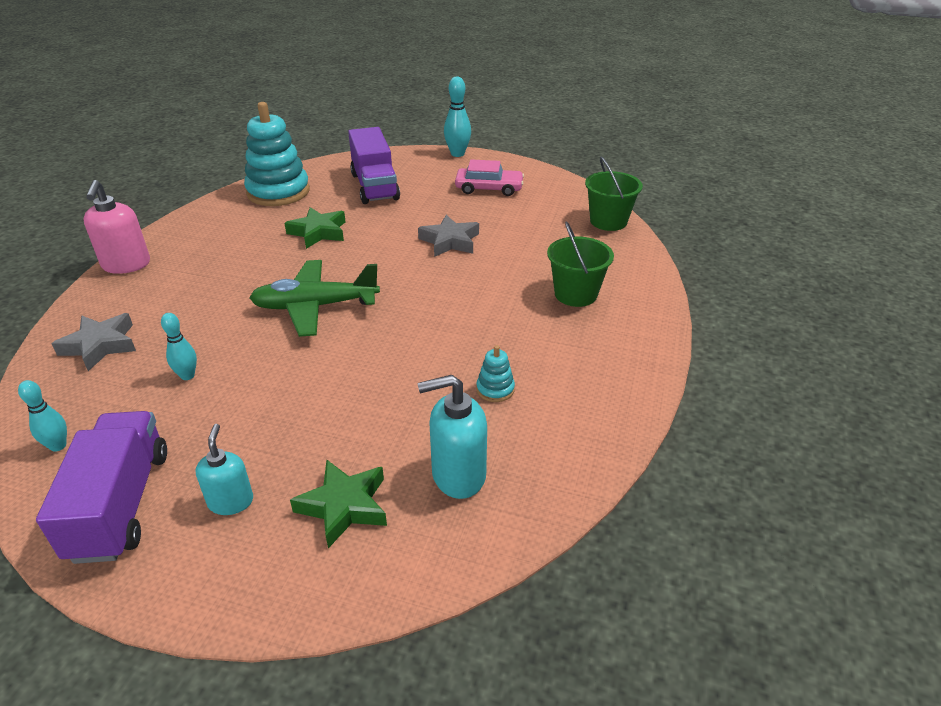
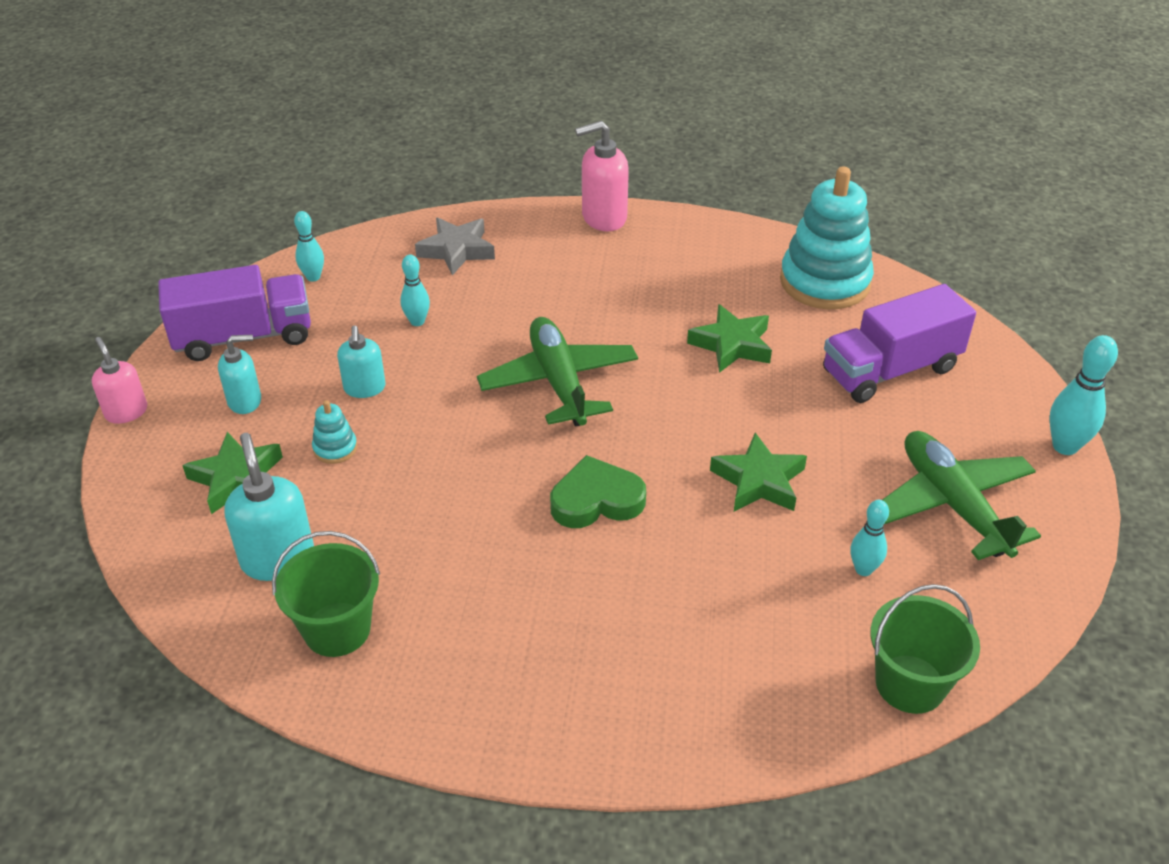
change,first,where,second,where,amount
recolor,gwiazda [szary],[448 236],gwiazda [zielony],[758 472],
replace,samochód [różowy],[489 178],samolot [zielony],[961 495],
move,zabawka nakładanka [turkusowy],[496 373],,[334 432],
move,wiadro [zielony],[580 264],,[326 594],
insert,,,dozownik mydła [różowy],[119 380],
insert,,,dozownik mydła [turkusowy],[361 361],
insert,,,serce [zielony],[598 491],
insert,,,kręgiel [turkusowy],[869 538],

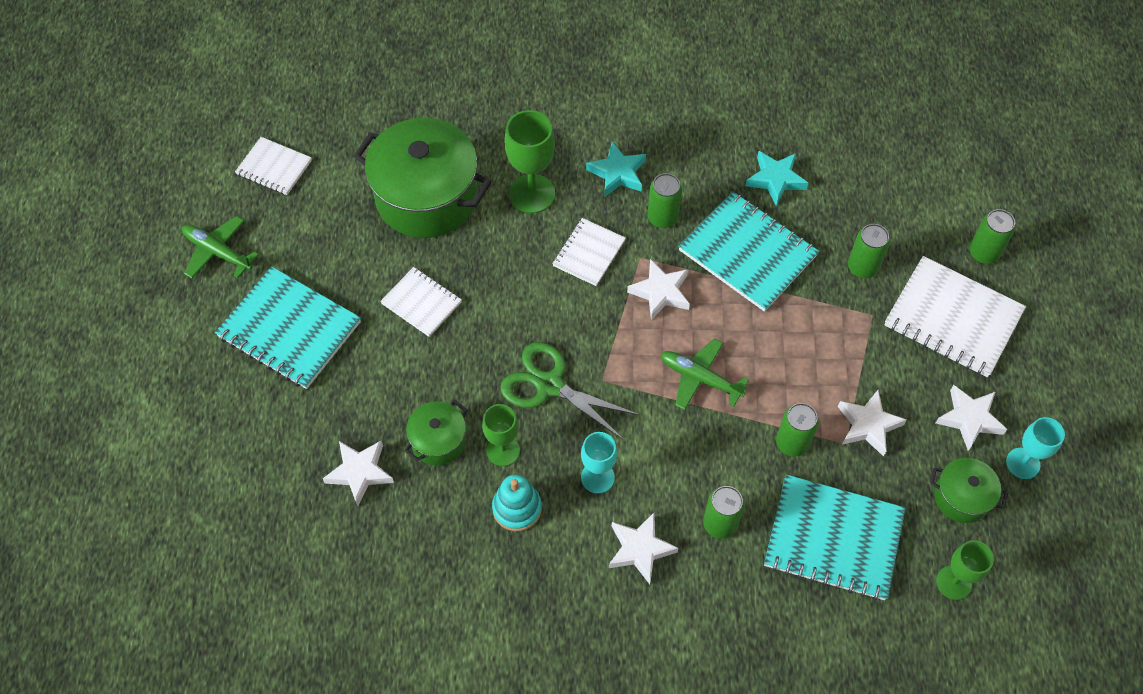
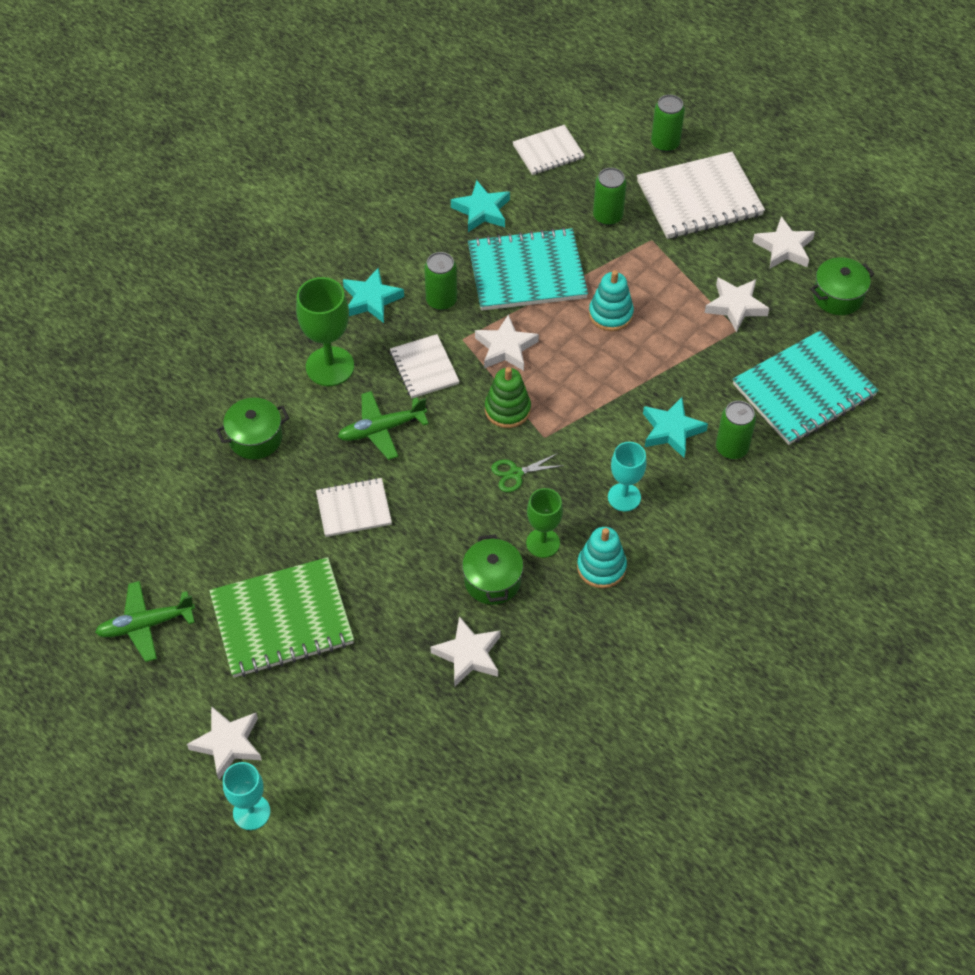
change,first,where,second,where,amount
recolor,zeszyt [turkusowy],[288 327],zeszyt [zielony],[281 617],
move,zeszyt [biały],[273 166],,[549 150],
resize,garnek [zielony],[422 178],,[252 429],x0.49
resize,nożyczki [zielony],[570 391],,[528 472],x0.51
move,gwiazda [biały],[643 548],,[224 743],
move,samolot [zielony],[705 374],,[383 425],
delete,puszka [zielony],[797 430],,,
delete,kielich [zielony],[965 570],,,
move,kielich [turkusowy],[1035 448],,[246 796],
insert,,,zabawka nakładanka [zielony],[508 397],
insert,,,zabawka nakładanka [turkusowy],[611 300],
insert,,,gwiazda [turkusowy],[675 427],

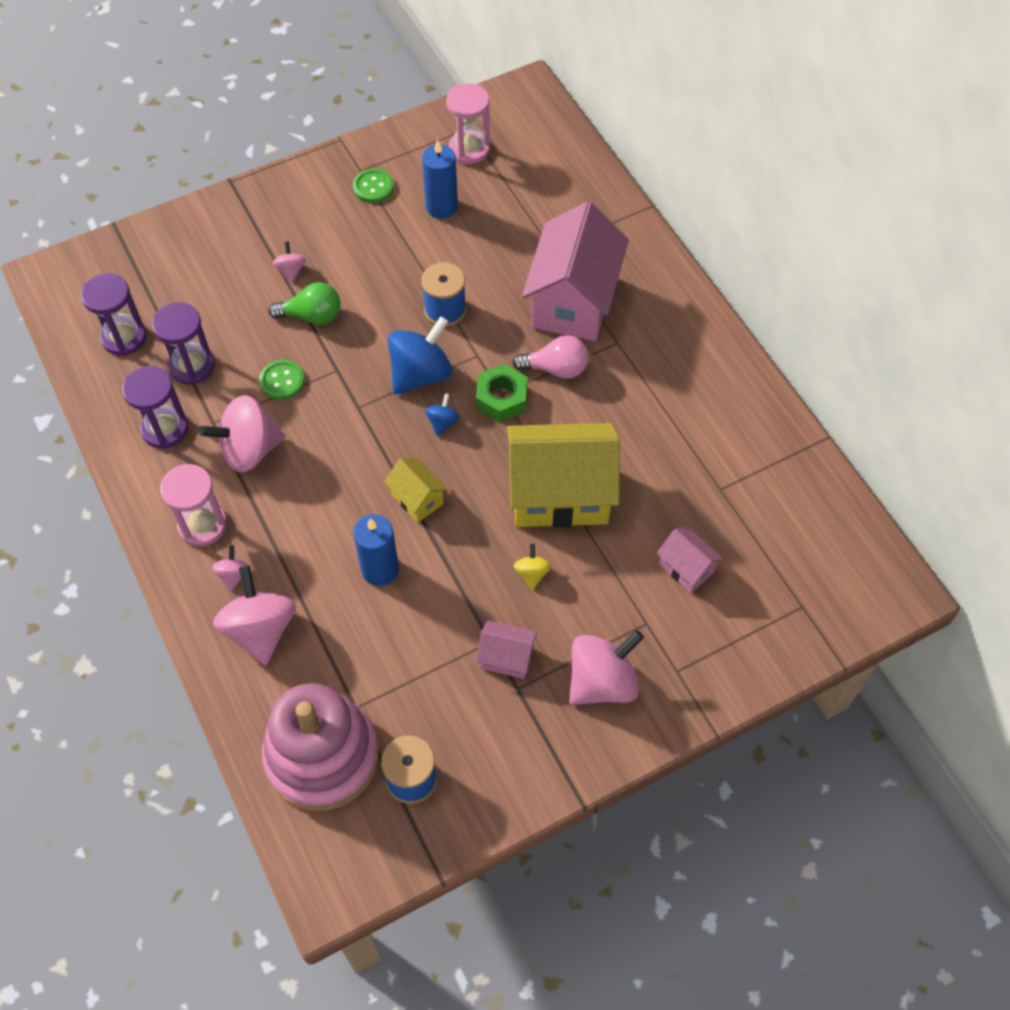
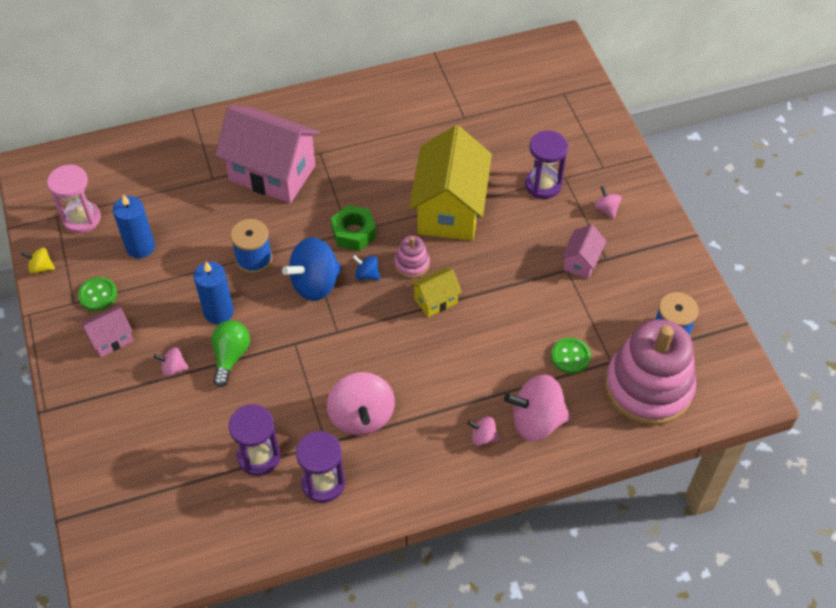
change,first,where,second,where,amount
move,klepsydra [fioletowy],[114 314],,[546 165],
delete,klepsydra [różowy],[193 505],,,
move,guzik [zielony],[282 380],,[571 356],
move,świeca [niebieski],[376 550],,[214 293],
rotate,bączek [niebieski],[420 355],,[312 269],90 degrees counterclockwise
delete,żarówka [różowy],[550 357],,,
move,bączek [żółty],[532 567],,[38 260],
resize,bączek [różowy],[606 667],,[608 202],x0.47
move,domek [różowy],[690 560],,[107 331],
insert,,,zabawka nakładanka [różowy],[412 256],

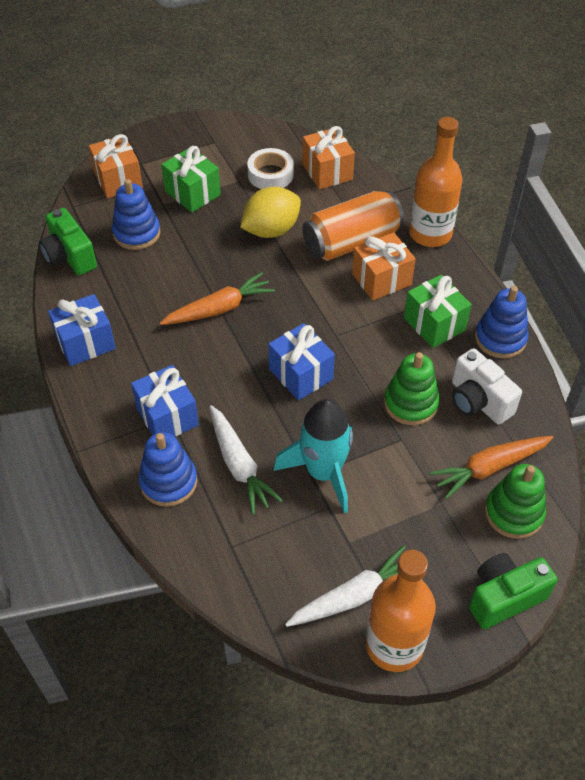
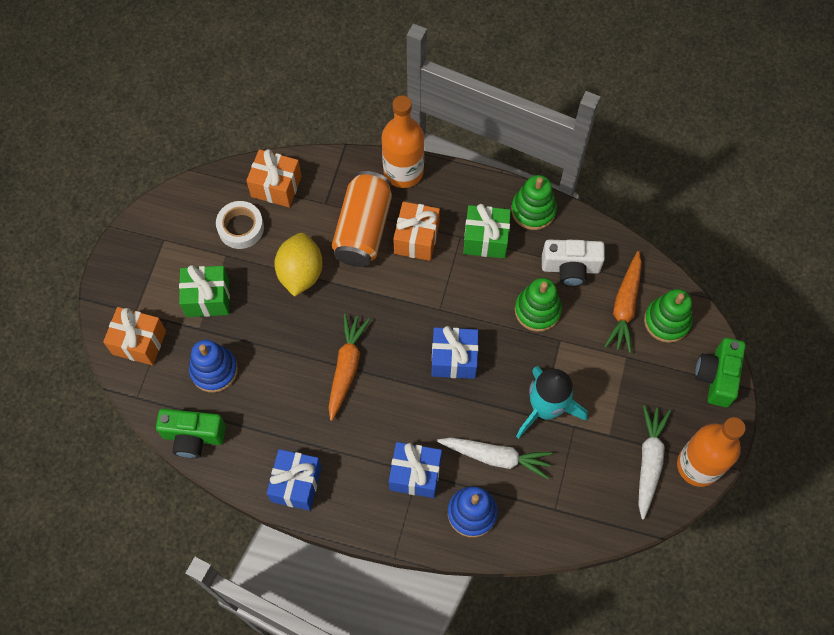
change,first,where,second,where,amount
recolor,zabawka nakładanka [niebieski],[502 322],zabawka nakładanka [zielony],[534 202],

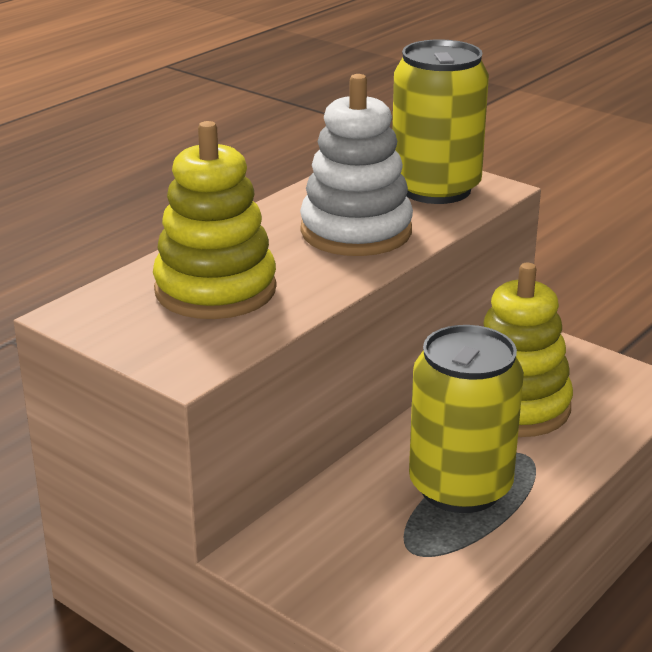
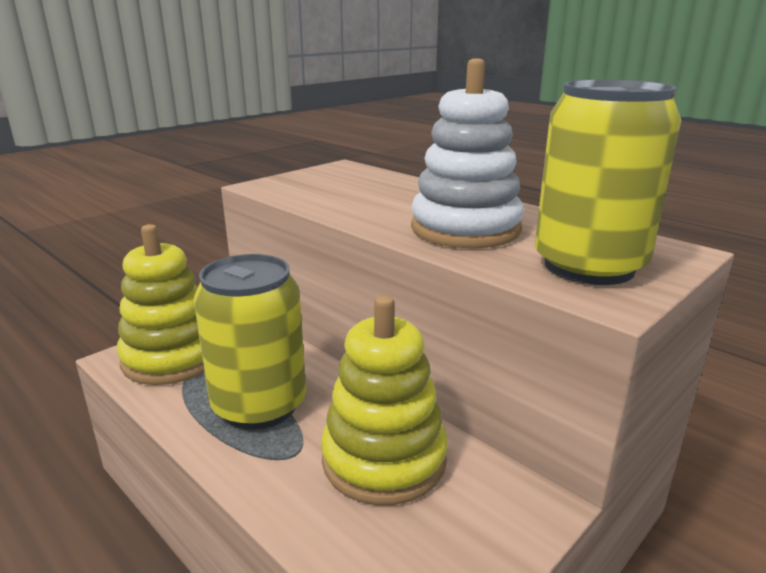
change,first,where,second,where,amount
move,zabawka nakładanka [żółty],[215 220],,[160 304],

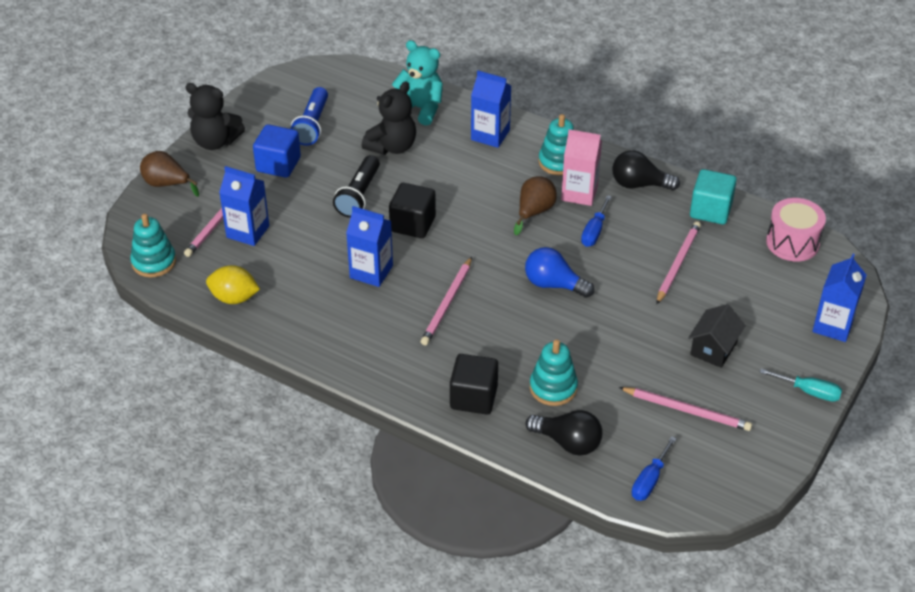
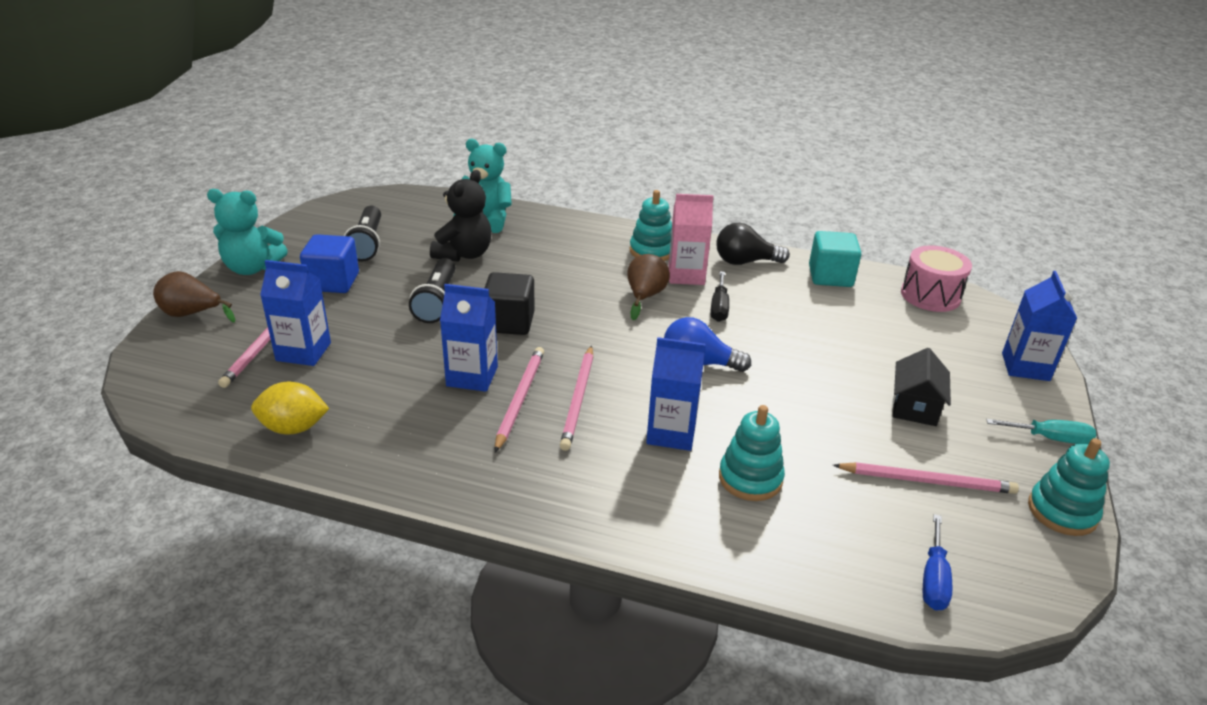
change,first,where,second,where,amount
move,zabawka nakładanka [turkusowy],[153 246],,[1069 487],
recolor,miś [czarny],[215 116],miś [turkusowy],[247 232],
recolor,latarka [niebieski],[309 116],latarka [czarny],[362 233],
delete,sześcian [czarny],[474 384],,,
move,karton mleka [niebieski],[491 109],,[676 394],
delete,żarówka [czarny],[563 433],,,
recolor,śrubokręt [niebieski],[596 221],śrubokręt [czarny],[719 296],
move,ołówek [różowy],[678 262],,[519 399],

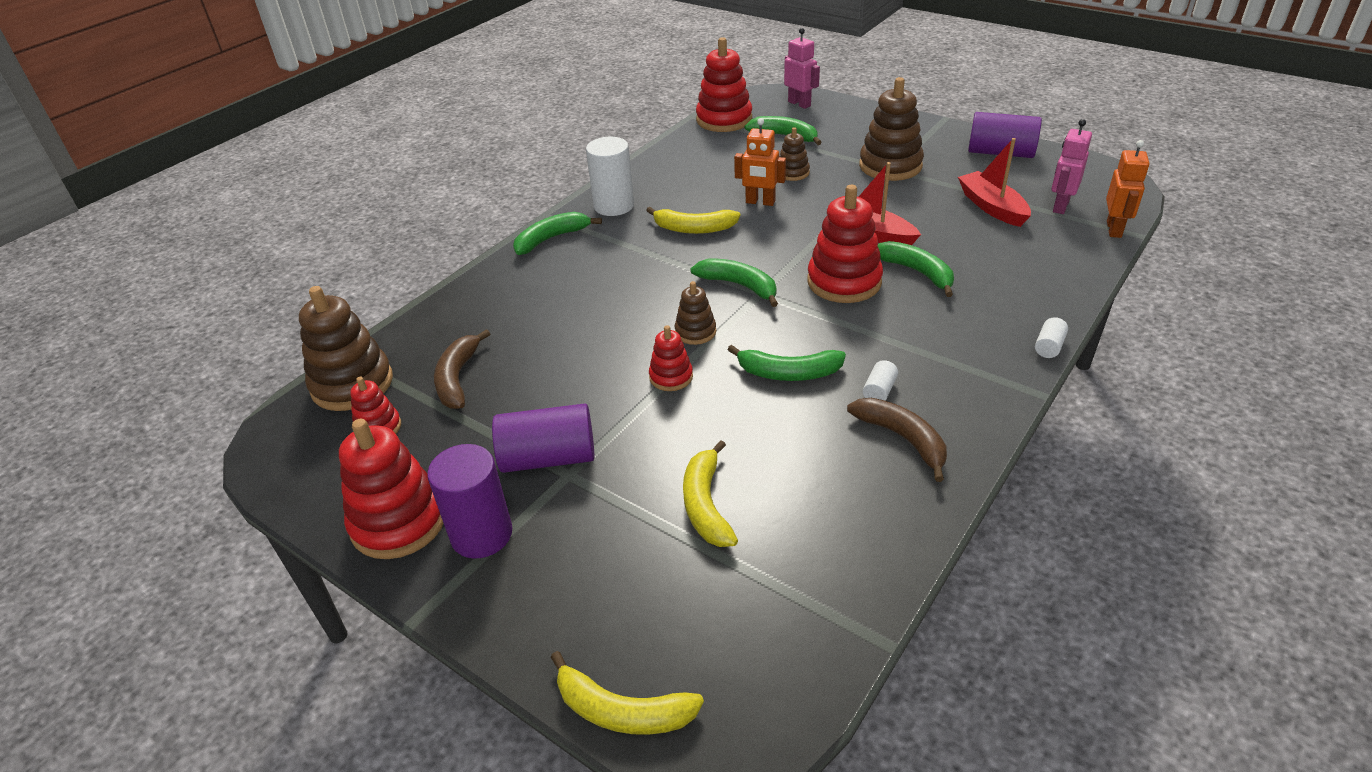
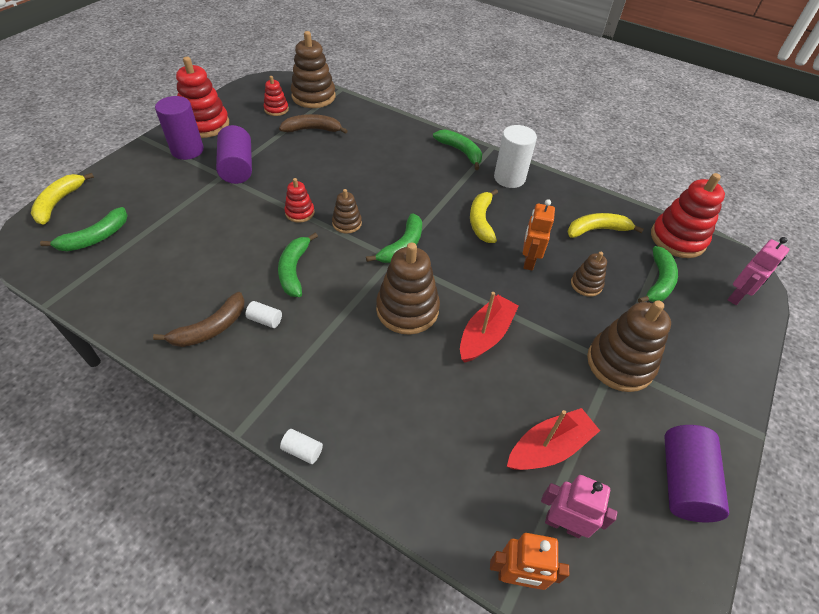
change,first,where,second,where,amount
move,banan [żółty],[710 493],,[605 225],
recolor,zabawka nakładanka [czerwony],[845 244],zabawka nakładanka [brązowy],[408 288],
move,banan [zielony],[916 269],,[84 229],

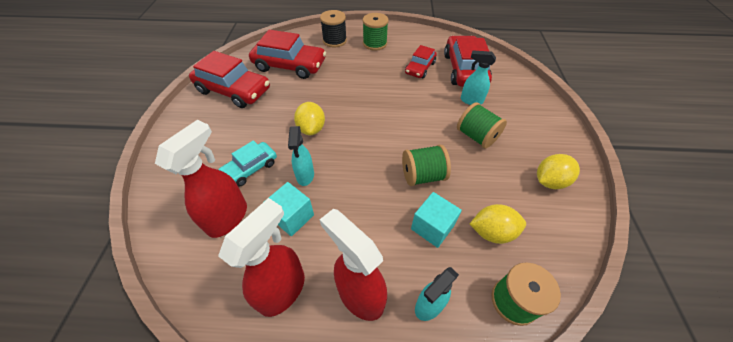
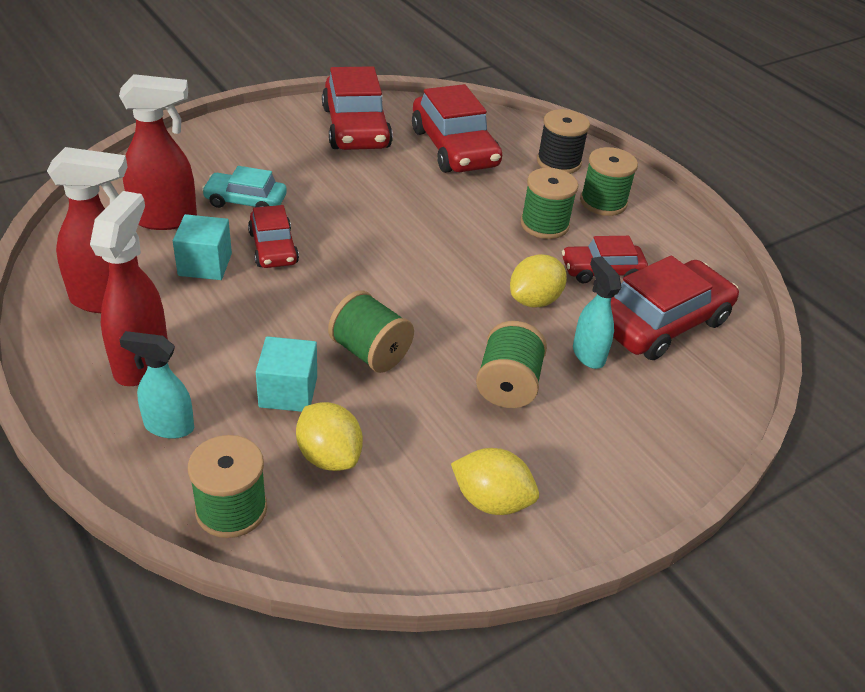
change,first,where,second,where,amount
replace,spryskiwacz [turkusowy],[301 156],samochód [czerwony],[273 236],
move,cytryna [żółty],[309 118],,[538 281],
insert,,,szpulka [zielony],[549 203],

